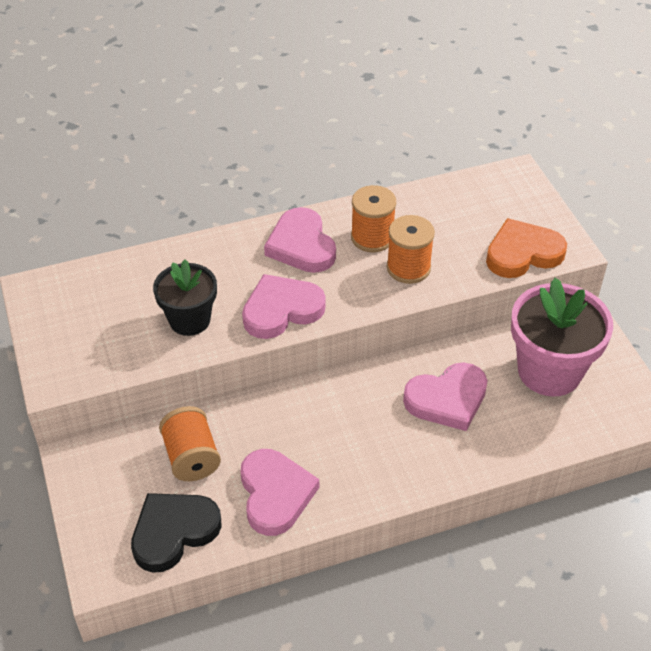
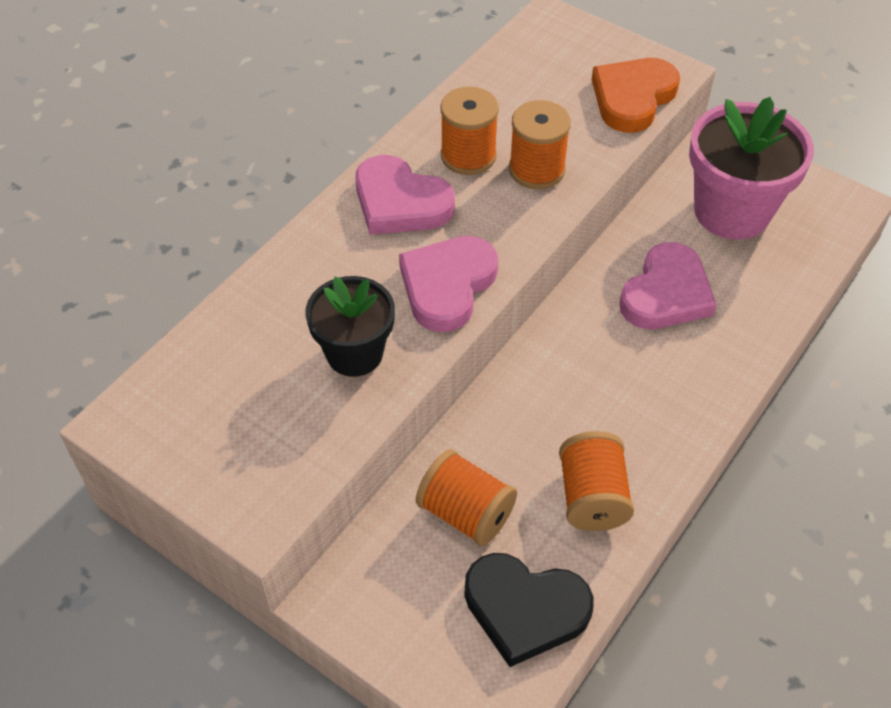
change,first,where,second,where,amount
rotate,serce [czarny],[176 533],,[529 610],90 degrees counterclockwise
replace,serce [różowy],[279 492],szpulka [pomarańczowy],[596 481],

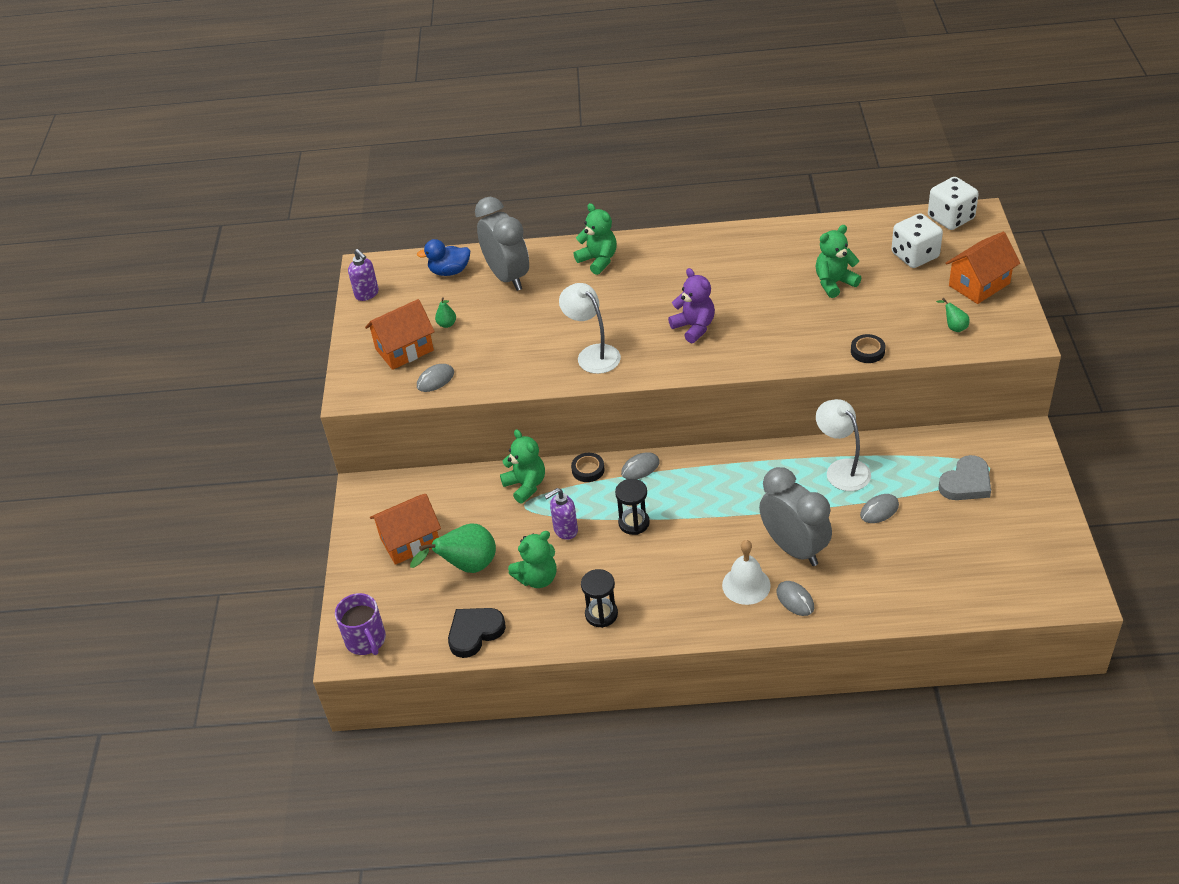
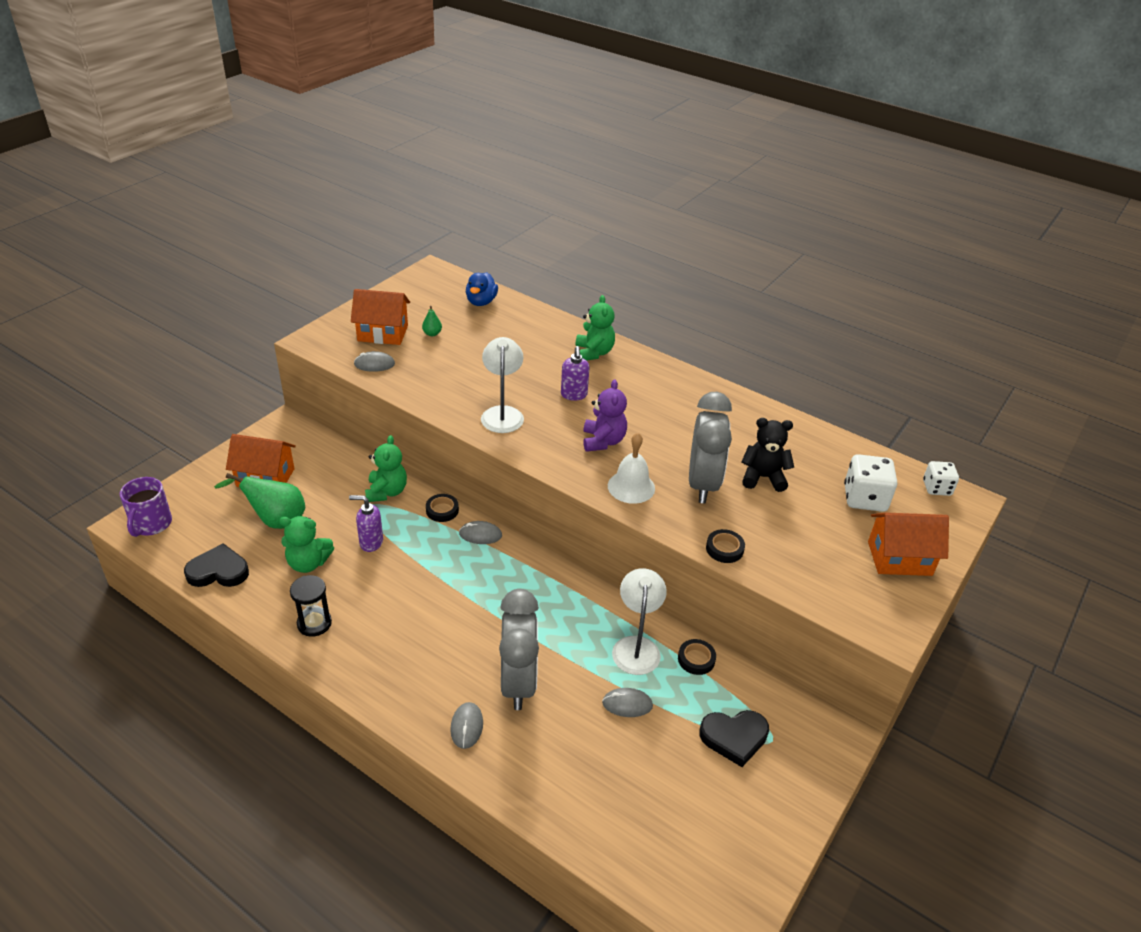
change,first,where,second,where,amount
move,dozownik mydła [fioletowy],[363 275],,[575 373],
rotate,kaczka [niebieski],[444 257],,[482 289],105 degrees counterclockwise
move,budzik [szary],[502 244],,[710 447],
delete,klepsydra [czarny],[632 507],,,
move,dzwonek [biały],[746 572],,[631 468],
recolor,miś [zielony],[838 261],miś [czarny],[767 455],
resize,kostka do gry [biały],[953 203],,[941 478],x0.63
delete,gruszka [zielony],[952 315],,,
recolor,serce [szary],[964 477],serce [czarny],[734 738],
insert,,,taśma klejąca [czarny],[697 657],

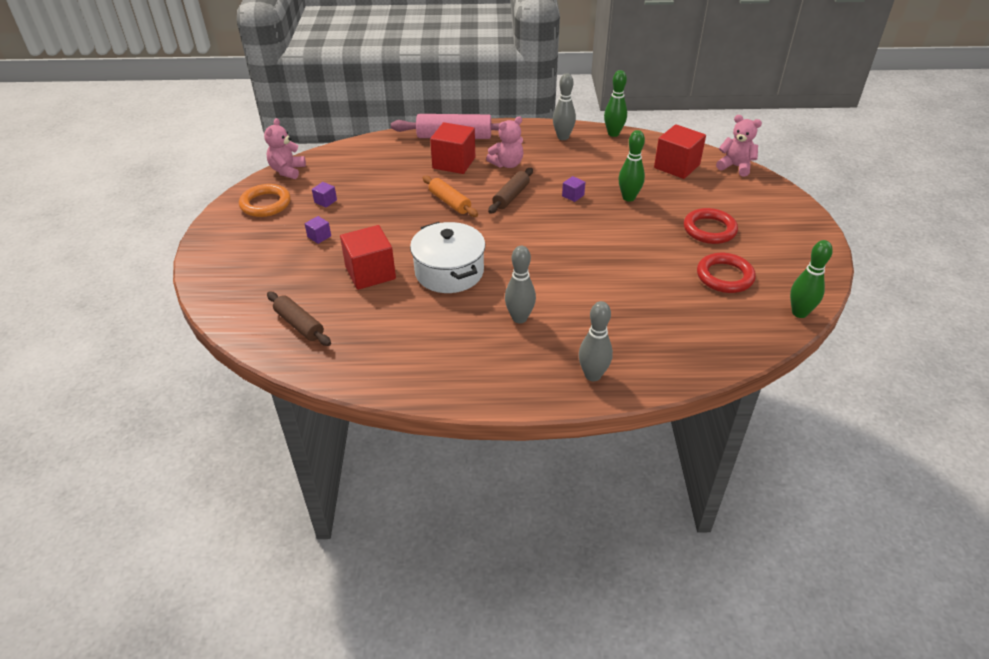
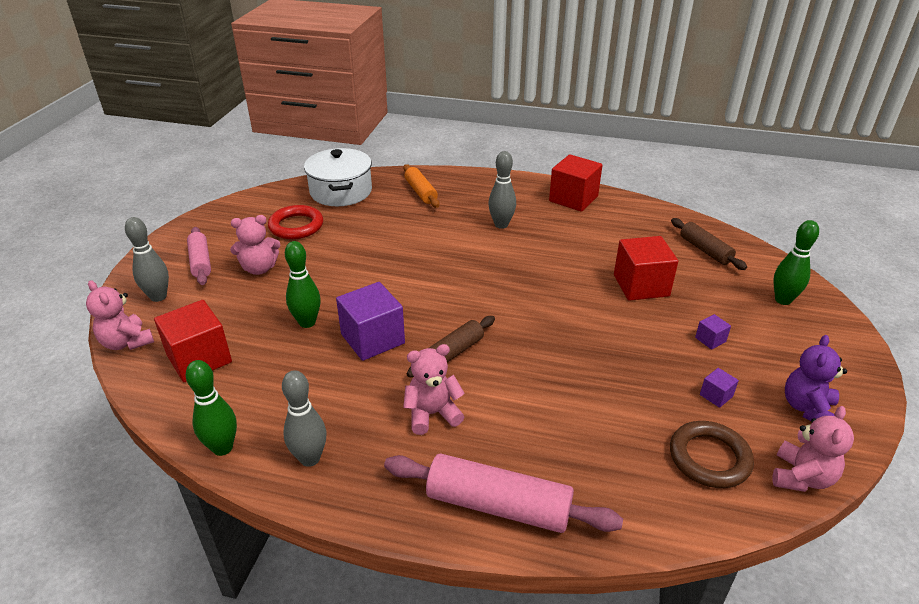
change,first,where,second,where,amount
replace,pierścień [pomarańczowy],[265 200],miś [fioletowy],[816 378],
move,garnek [biały],[447 257],,[338 177],
move,wałek do ciasta [pomarańczowy],[450 196],,[421 186],
move,sześcian [czerwony],[452 148],,[575 183],
resize,sześcian [fioletowy],[573 189],,[370 321],x2.22
move,kręgiel [szary],[596 341],,[147 259],
replace,pierścień [czerwony],[711 226],miś [różowy],[255 245],
move,kręgiel [zielony],[811 279],,[796 262],
insert,,,wałek do ciasta [różowy],[199 256],
insert,,,pierścień [brązowy],[712 454],

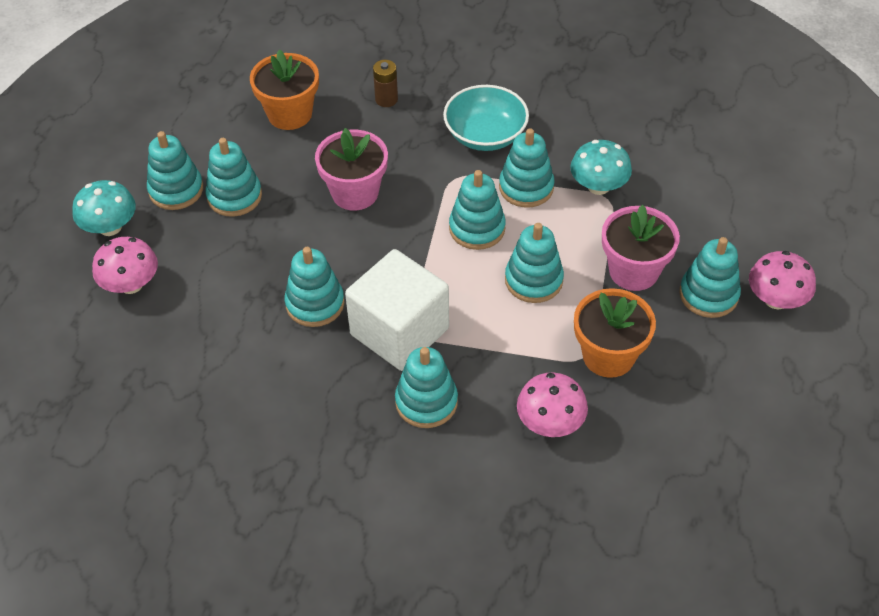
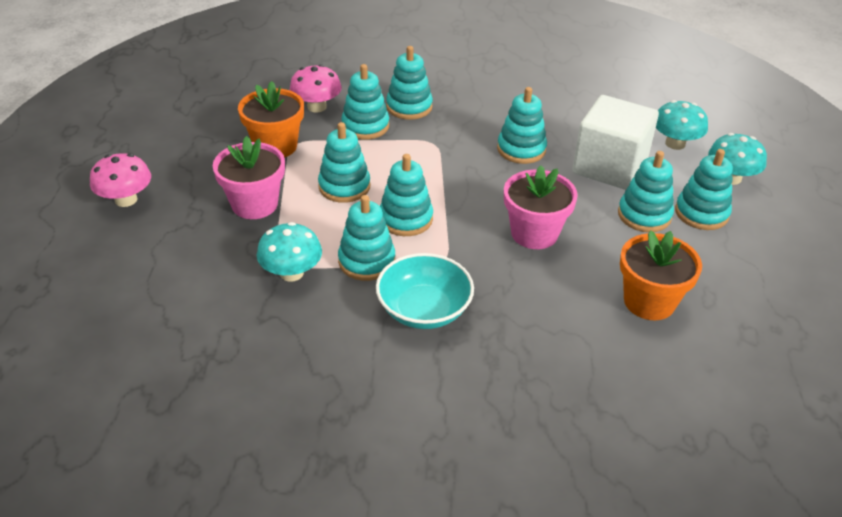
change,first,where,second,where,amount
recolor,grzyb [różowy],[125 265],grzyb [turkusowy],[682 125],
move,sześcian [biały],[397 310],,[615 142],
delete,bateria [brązowy],[385 83],,,
move,zabawka nakładanka [turkusowy],[710 277],,[365 102],

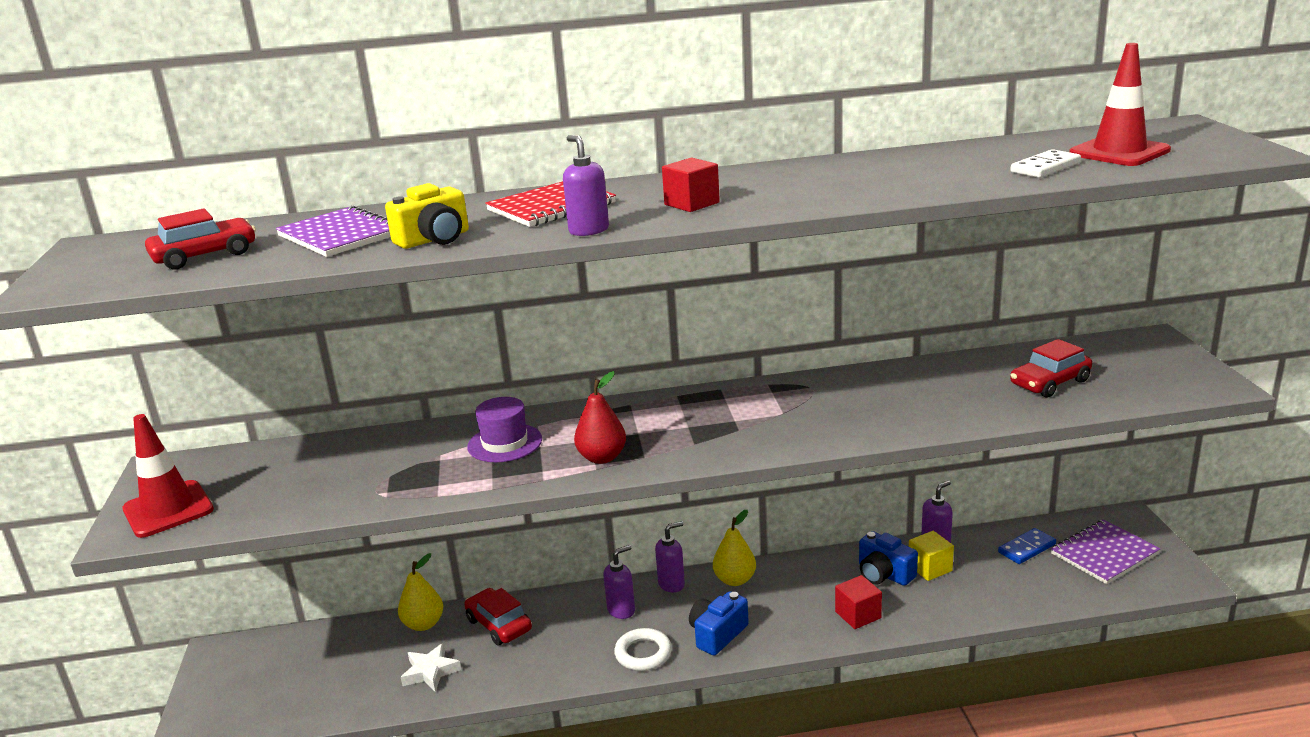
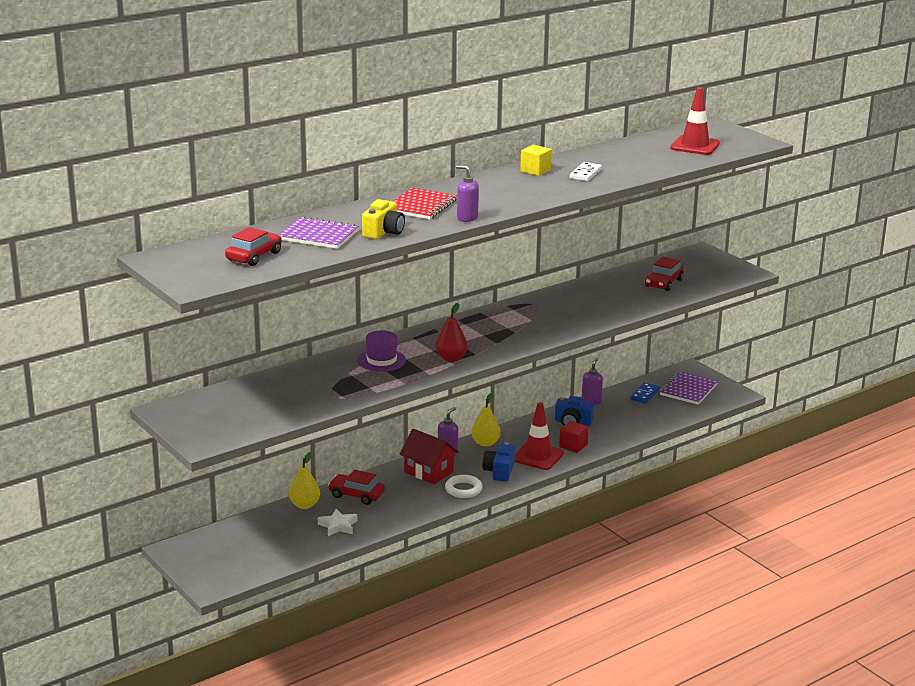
change,first,where,second,where,amount
move,pachołek [czerwony],[168 476],,[539 436],
replace,dozownik mydła [fioletowy],[619 582],domek [czerwony],[429 456],
delete,sześcian [czerwony],[691 185],,,
move,sześcian [żółty],[931 556],,[536 160],
move,kostka domina [biały],[1045 163],,[586 171],

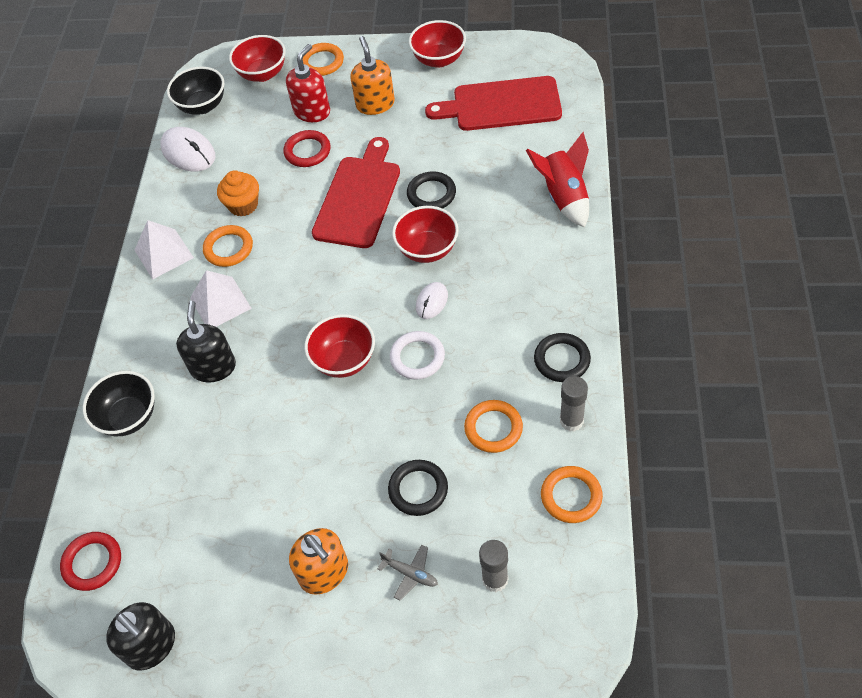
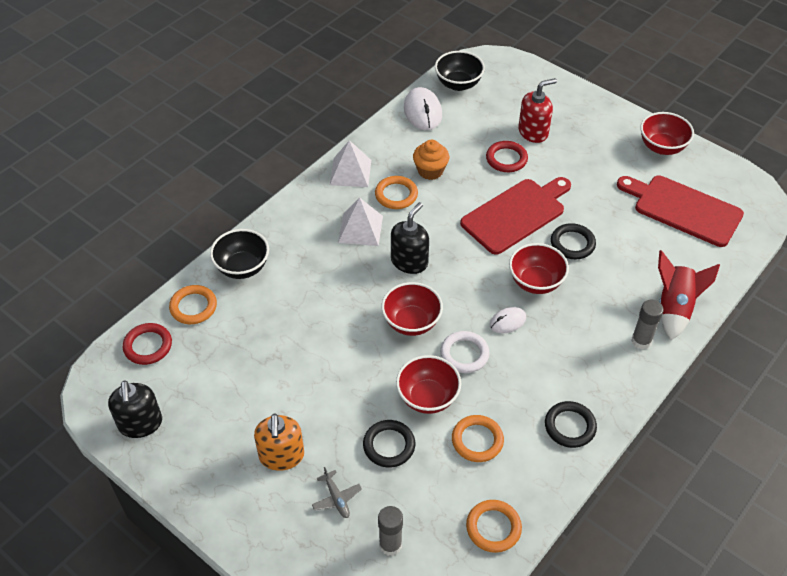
change,first,where,second,where,amount
move,dozownik mydła [czarny],[206 341],,[410 238],
move,miska [czerwony],[257 58],,[428 384],
move,pierścień [pomarańczowy],[323 59],,[193 304],
delete,dozownik mydła [pomarańczowy],[372 75],,,
move,klej w sztyfcie [szary],[574 403],,[647 324],

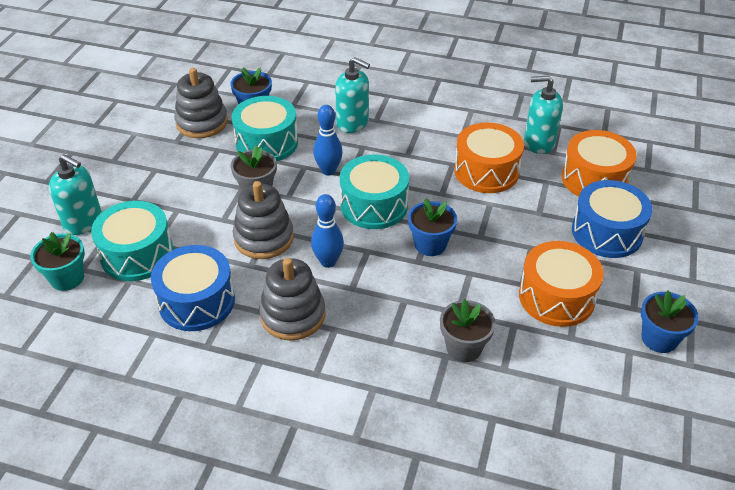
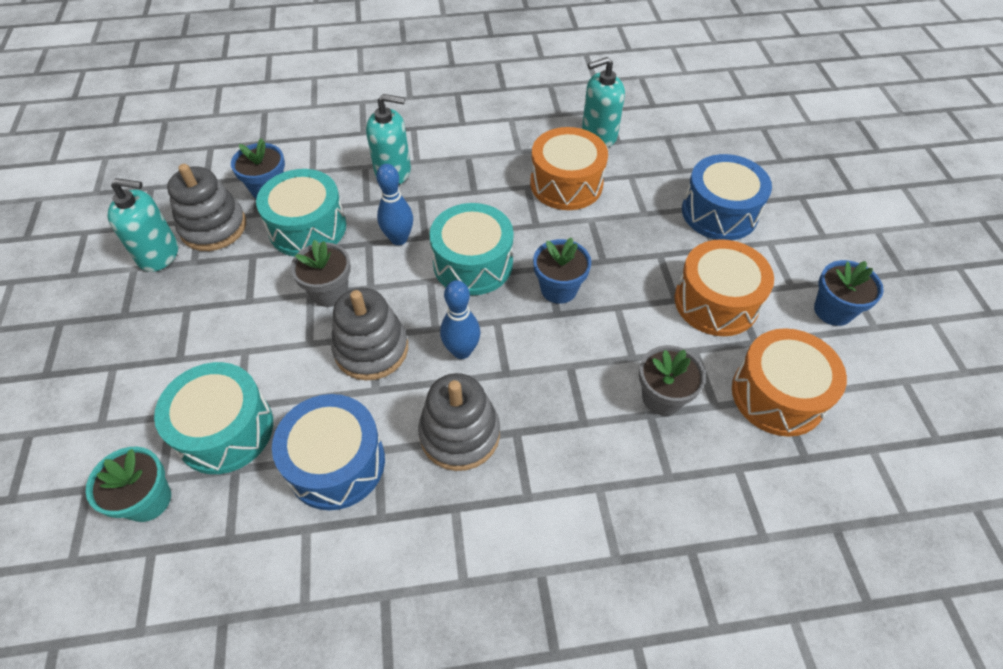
change,first,where,second,where,amount
move,dozownik mydła [turkusowy],[75 194],,[143 225],
move,bęben [pomarańczowy],[599 163],,[789 382],

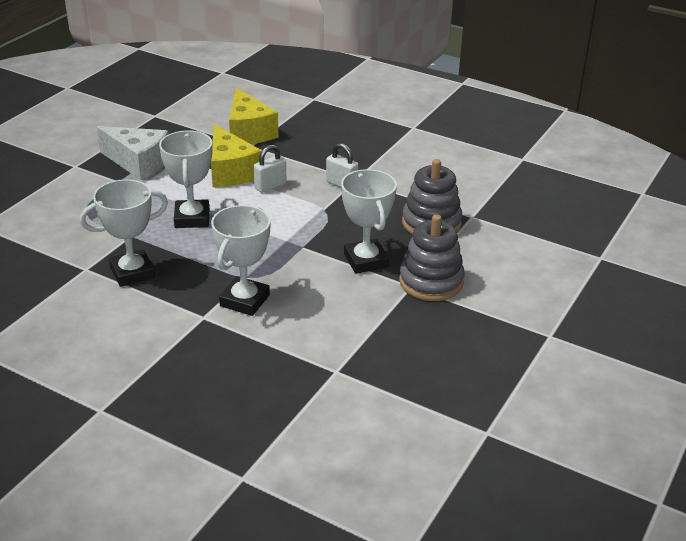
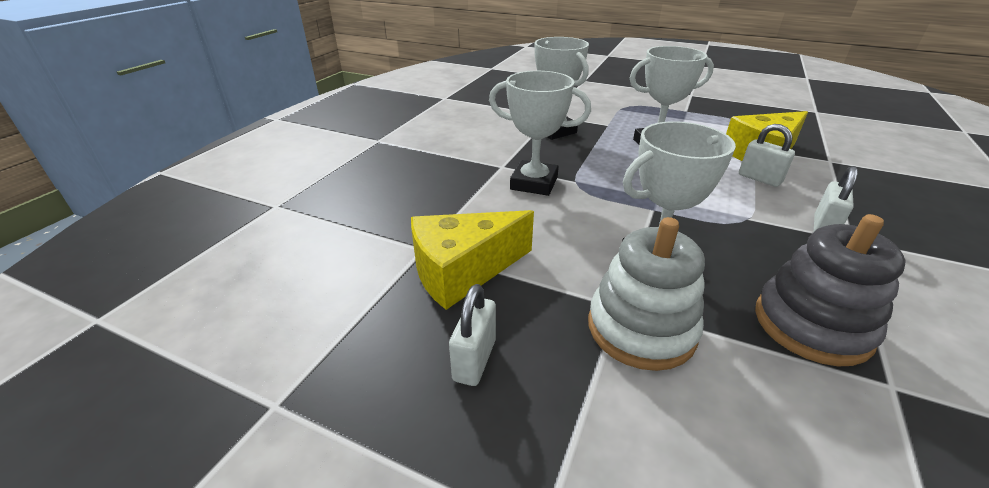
change,first,where,second,where,amount
delete,ser [biały],[133 153],,,
move,ser [żółty],[253 115],,[472 260],
recolor,zabawka nakładanka [szary],[432 258],zabawka nakładanka [biały],[646 294],
insert,,,kłódka [biały],[472 335],

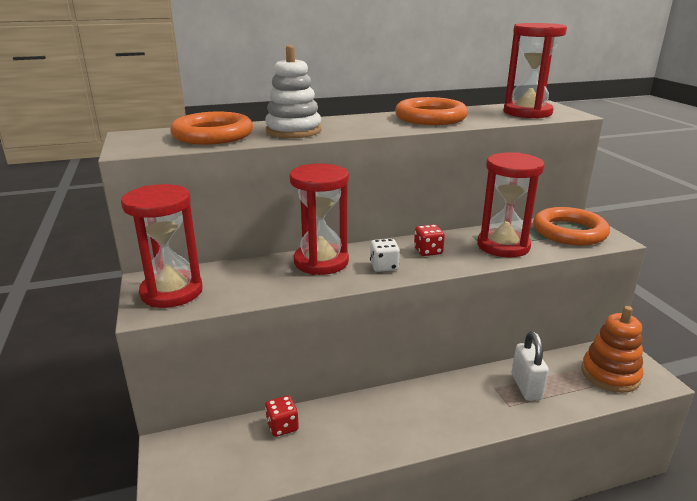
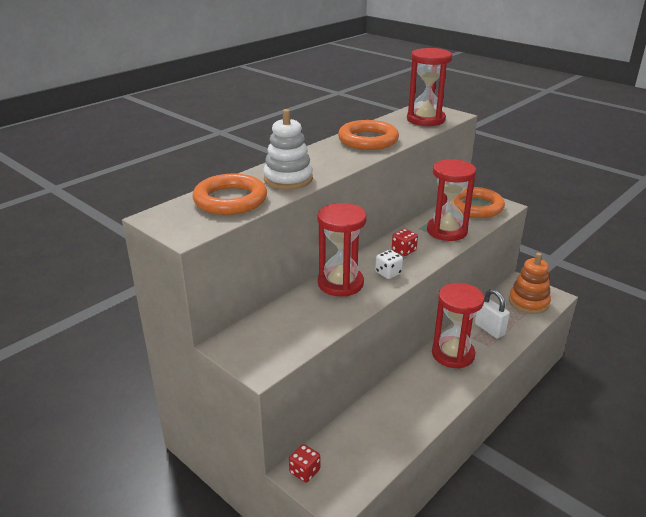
change,first,where,second,where,amount
move,klepsydra [czerwony],[162 246],,[458 326],
move,kostka do gry [czerwony],[282 416],,[304 463],

